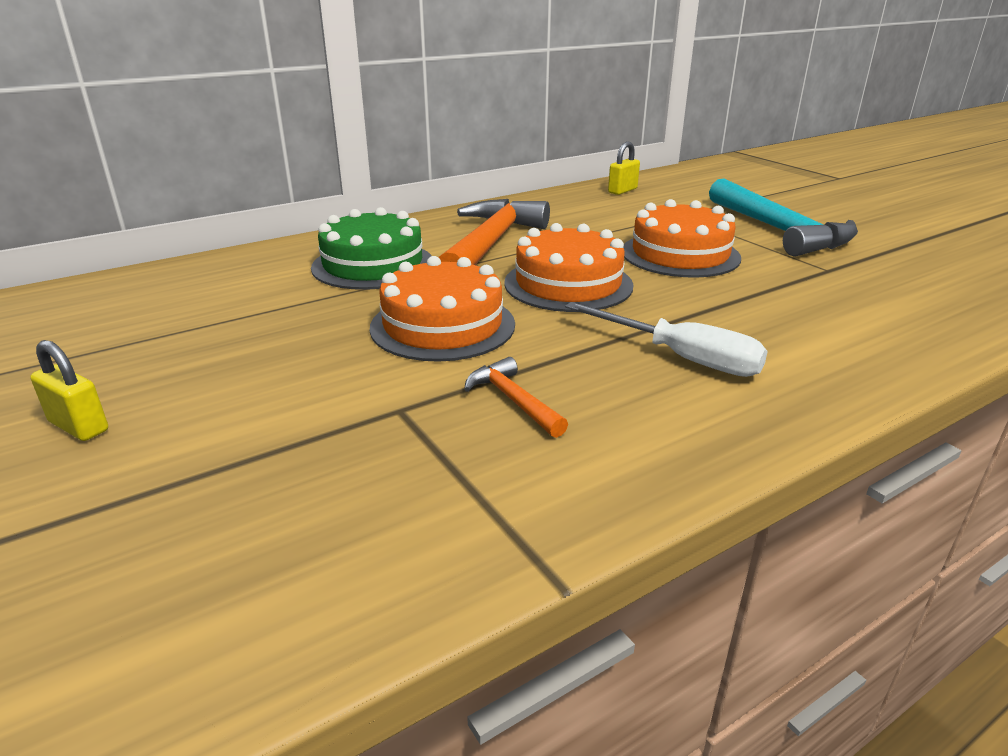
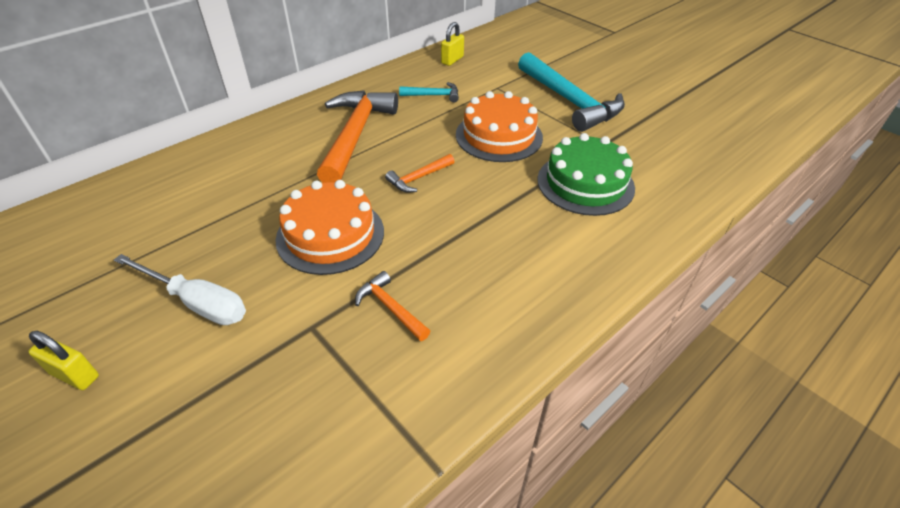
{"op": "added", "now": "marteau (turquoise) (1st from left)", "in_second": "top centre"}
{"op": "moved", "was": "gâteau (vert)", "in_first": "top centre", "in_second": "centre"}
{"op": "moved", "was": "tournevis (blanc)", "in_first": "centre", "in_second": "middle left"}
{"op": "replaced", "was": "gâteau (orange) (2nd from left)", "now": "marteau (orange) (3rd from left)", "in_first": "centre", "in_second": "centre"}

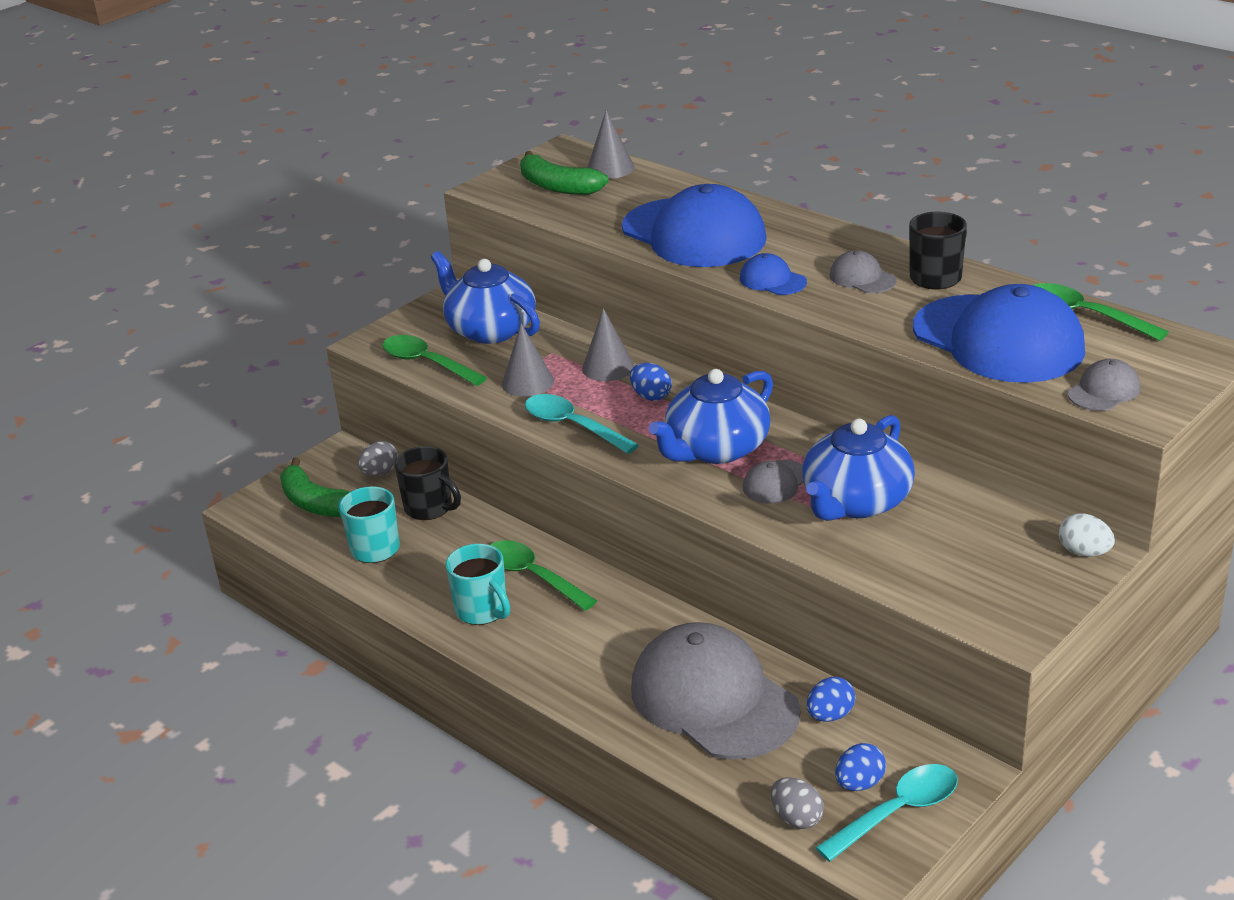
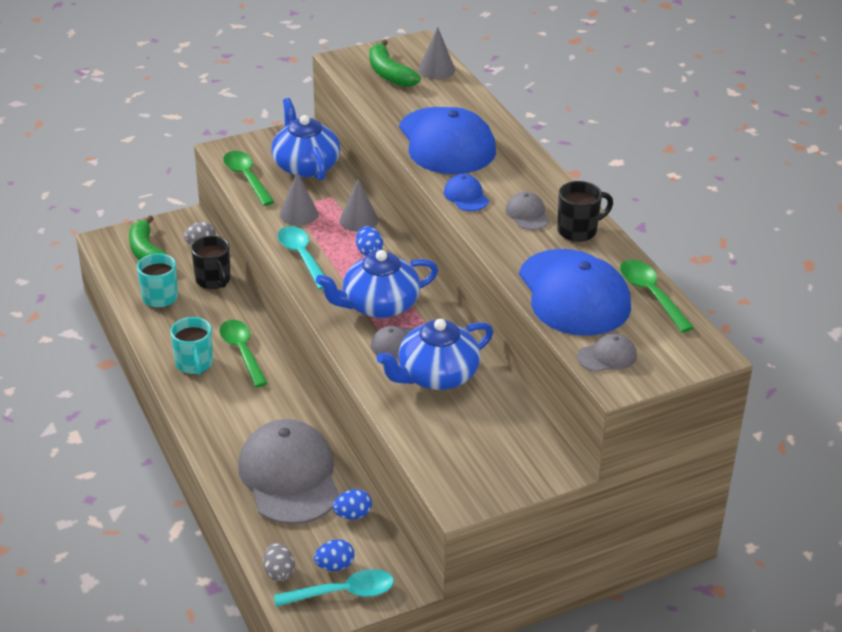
{"op": "removed", "was": "œuf (blanc)", "in_first": "middle right"}

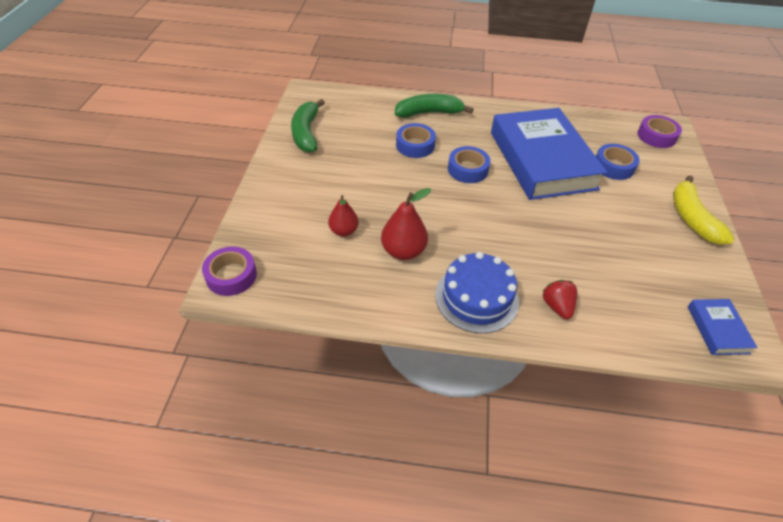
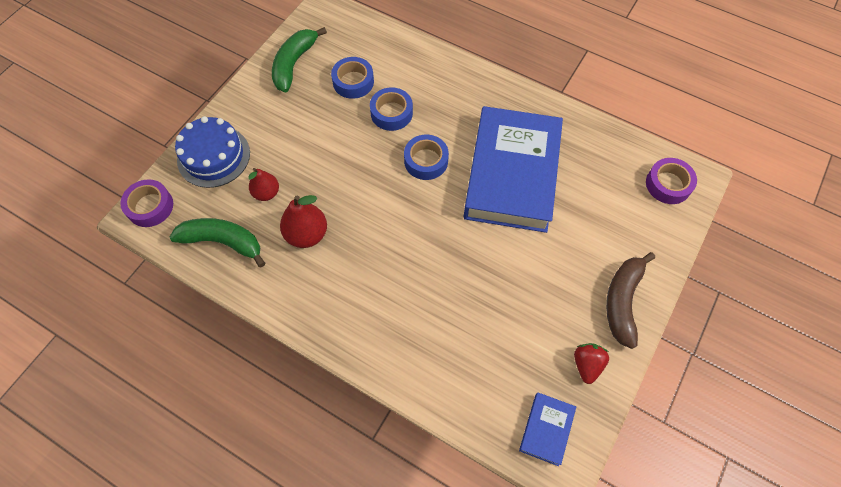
{"op": "moved", "was": "banane (vert) (2nd from left in the first image)", "now": "banane (vert) (1st from left)", "in_first": "top centre", "in_second": "middle left"}
{"op": "moved", "was": "gâteau (bleu)", "in_first": "centre", "in_second": "top left"}
{"op": "moved", "was": "fraise (rouge)", "in_first": "middle right", "in_second": "bottom right"}
{"op": "moved", "was": "ruban adhésif (bleu) (3rd from left in the first image)", "now": "ruban adhésif (bleu) (1st from left)", "in_first": "top right", "in_second": "top centre"}
{"op": "recoloured", "was": "banane (jaune)", "now": "banane (marron)", "in_first": "middle right", "in_second": "middle right"}

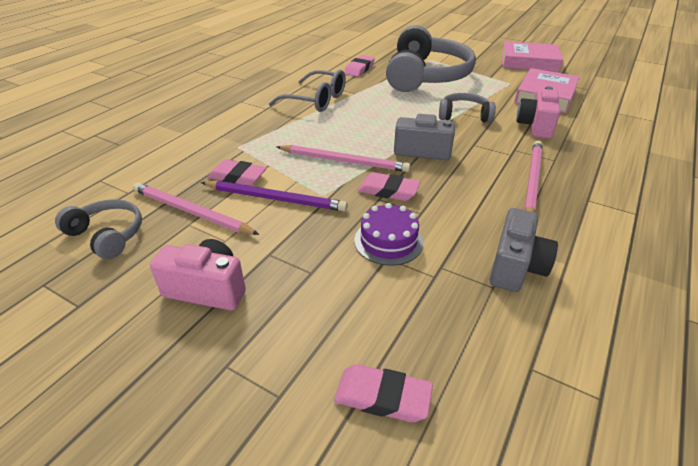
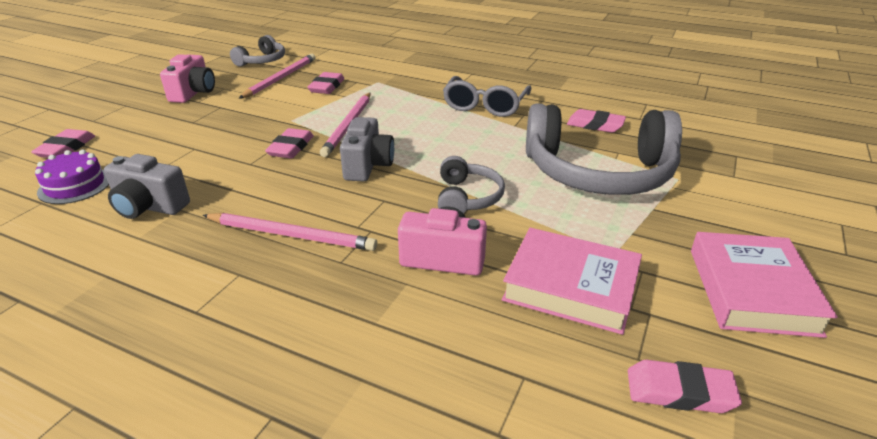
{"op": "removed", "was": "crayon (violet)", "in_first": "centre"}
{"op": "added", "now": "gomme (rose) (5th from left)", "in_second": "bottom right"}
{"op": "moved", "was": "gâteau (violet)", "in_first": "centre", "in_second": "middle left"}

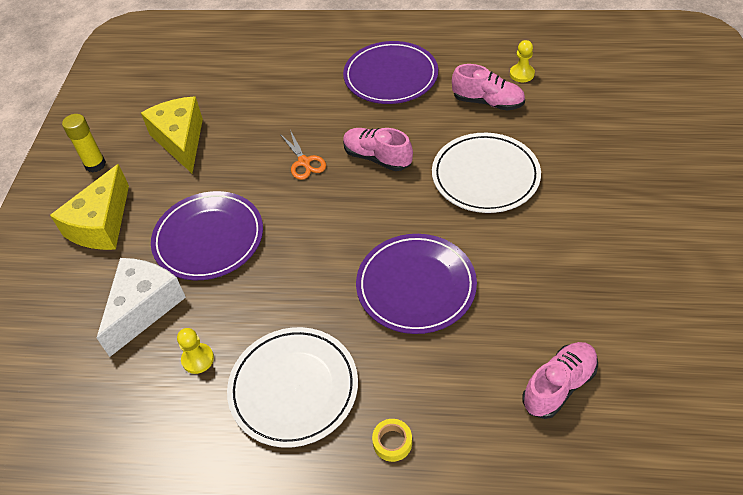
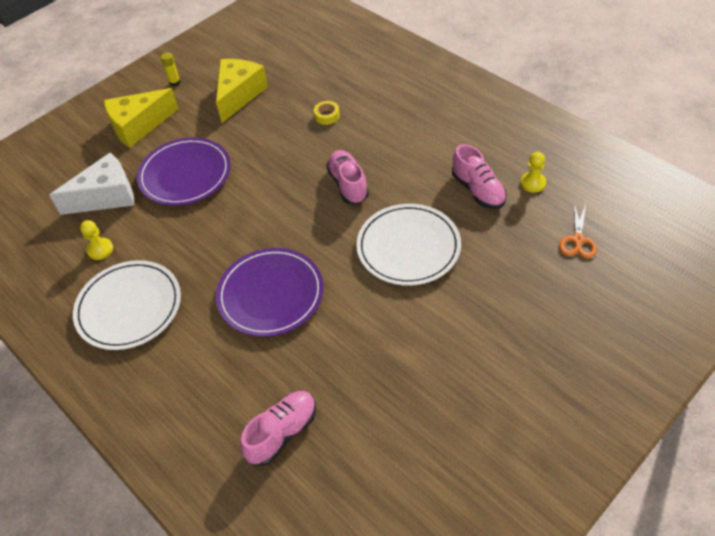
{"op": "removed", "was": "assiette (violet) (2nd from left)", "in_first": "top centre"}
{"op": "moved", "was": "ciseaux (orange)", "in_first": "top centre", "in_second": "middle right"}
{"op": "moved", "was": "ruban adhésif (jaune)", "in_first": "bottom centre", "in_second": "top centre"}
{"op": "turned", "was": "chaussure (rose) (3rd from left in the first image)", "in_first": "bottom right", "in_second": "bottom centre", "clockwise": -45}
{"op": "resized", "was": "bâton de colle (jaune)", "in_first": "top left", "in_second": "top left", "ratio": 0.67}

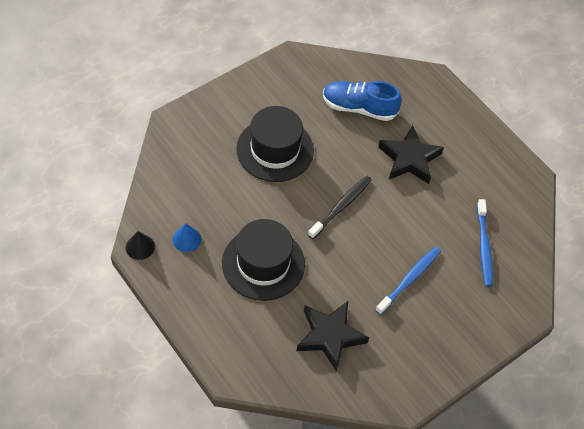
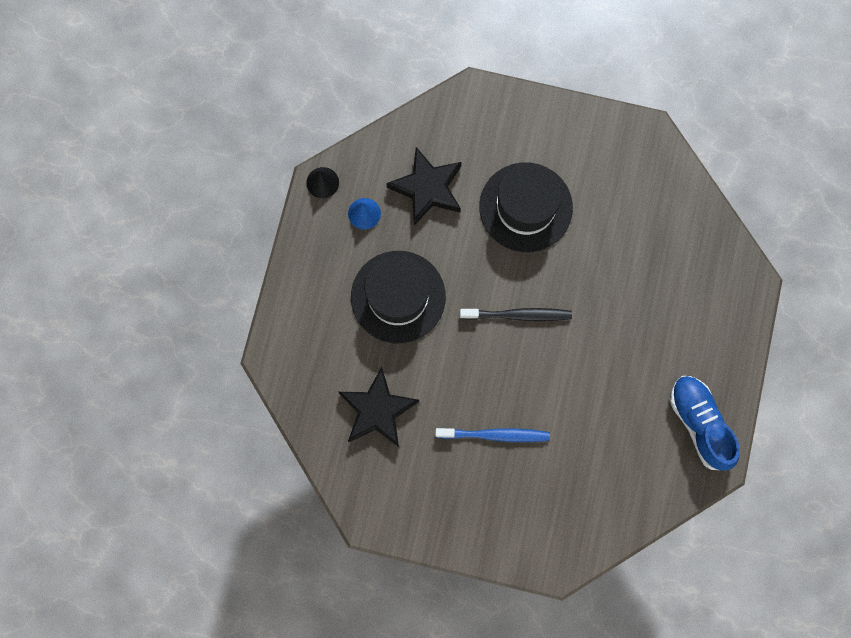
{"op": "removed", "was": "brosse à dents (bleu) (2nd from left)", "in_first": "middle right"}
{"op": "moved", "was": "chaussure (bleu)", "in_first": "top centre", "in_second": "middle right"}
{"op": "moved", "was": "étoile (noir) (2nd from left)", "in_first": "middle right", "in_second": "top centre"}

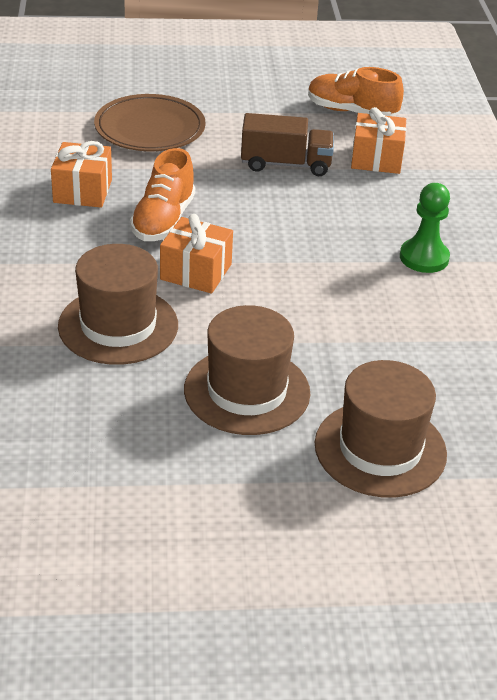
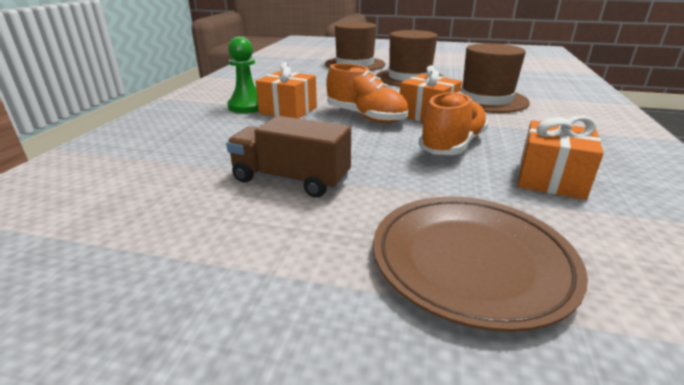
{"op": "moved", "was": "chaussure (orange) (2nd from left in the first image)", "now": "chaussure (orange) (1st from left)", "in_first": "top right", "in_second": "top centre"}
{"op": "moved", "was": "cadeau (orange) (3rd from left in the first image)", "now": "cadeau (orange) (1st from left)", "in_first": "top right", "in_second": "top centre"}

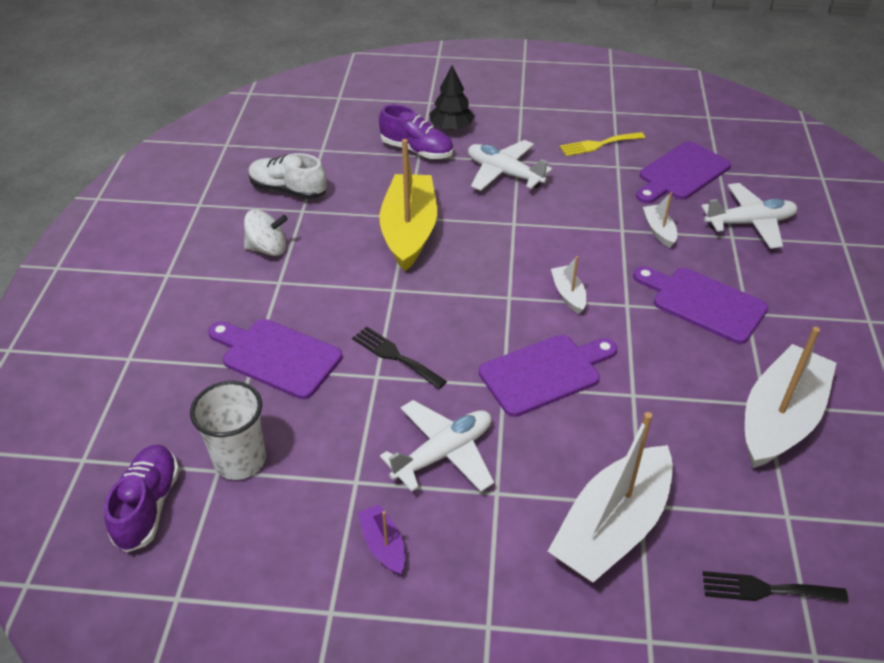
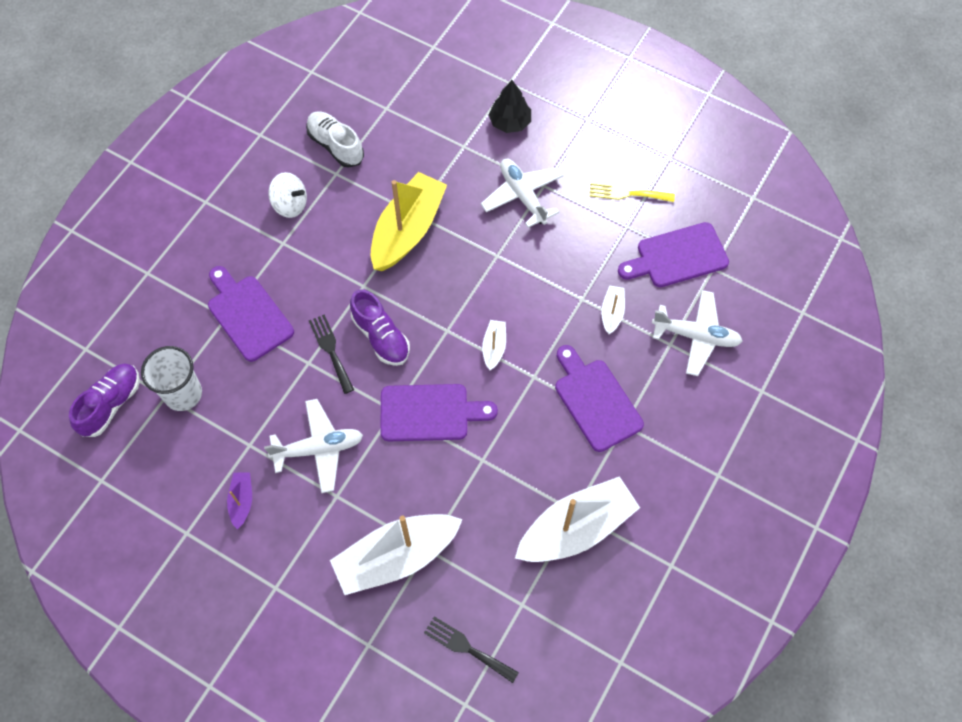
{"op": "moved", "was": "chaussure (violet) (2nd from left)", "in_first": "top centre", "in_second": "centre"}

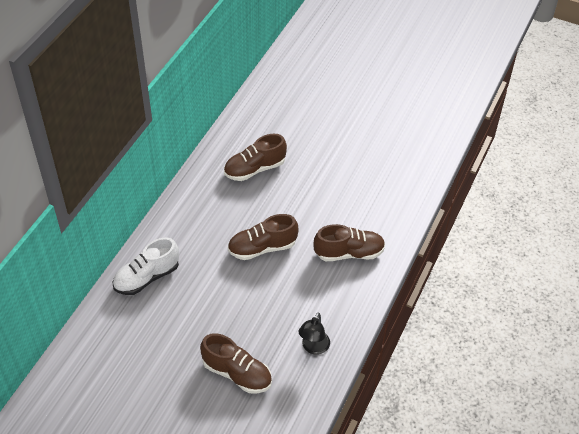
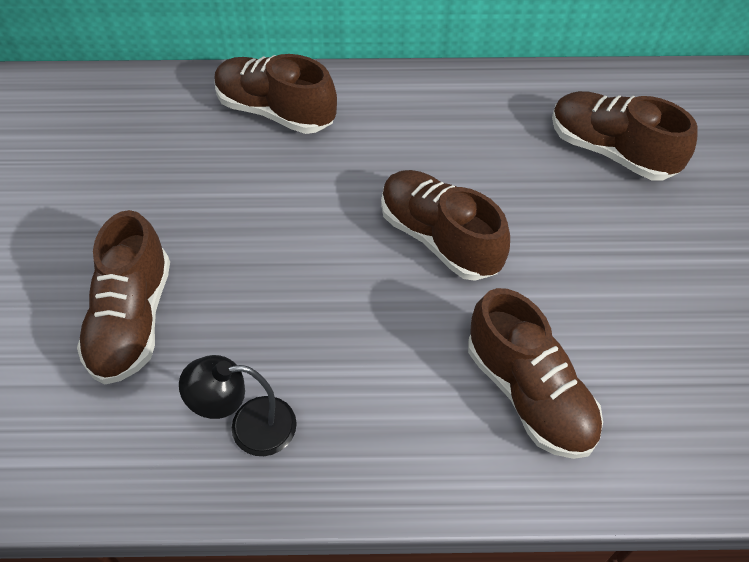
{"op": "recoloured", "was": "chaussure (blanc)", "now": "chaussure (marron) (2nd from left)", "in_first": "middle left", "in_second": "top centre"}

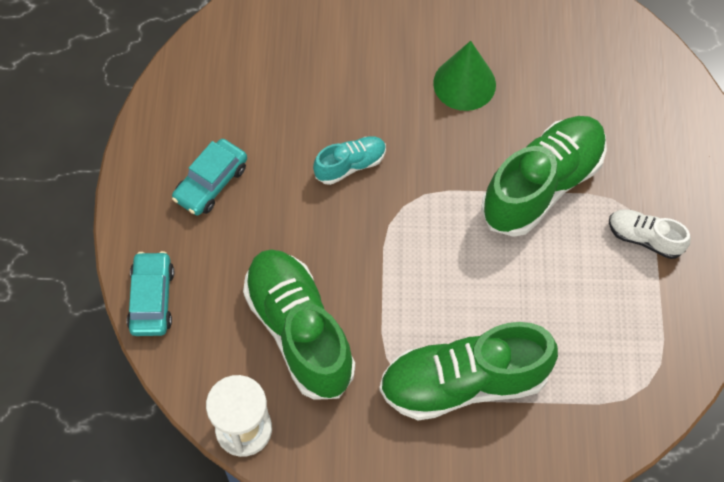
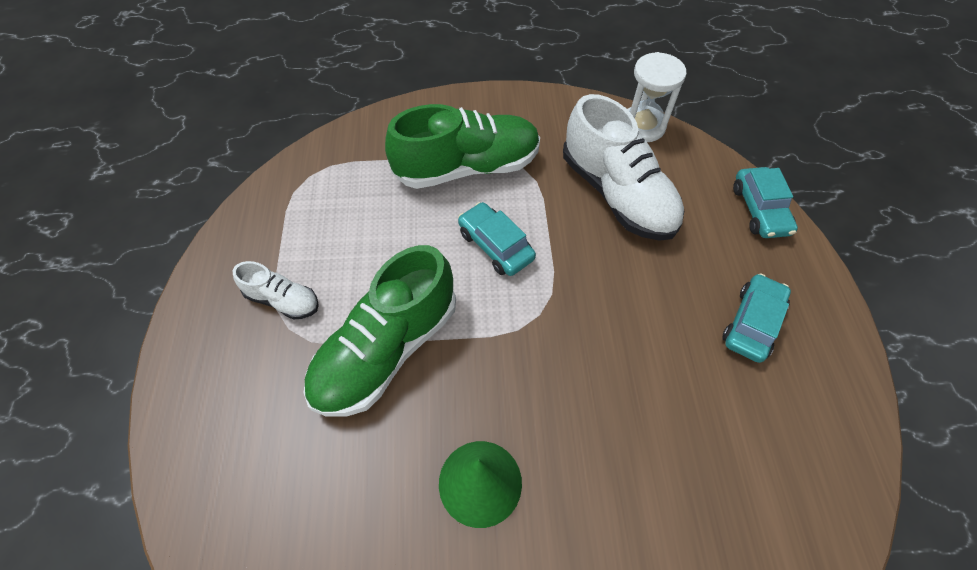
{"op": "removed", "was": "chaussure (turquoise)", "in_first": "top centre"}
{"op": "added", "now": "voiture (turquoise) (1st from left)", "in_second": "centre"}
{"op": "recoloured", "was": "chaussure (vert) (1st from left)", "now": "chaussure (blanc) (2nd from left)", "in_first": "bottom centre", "in_second": "top centre"}

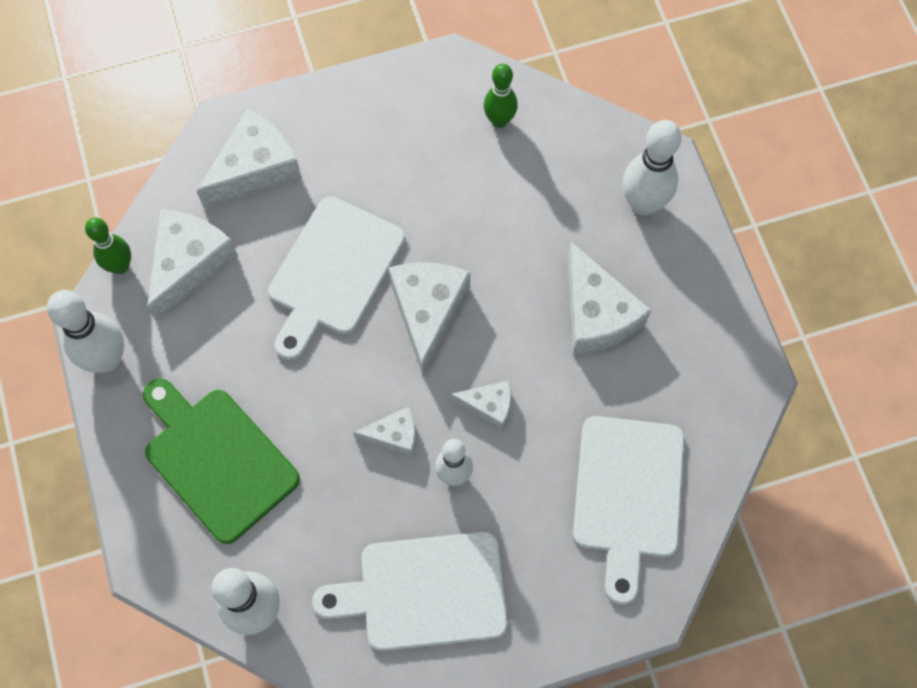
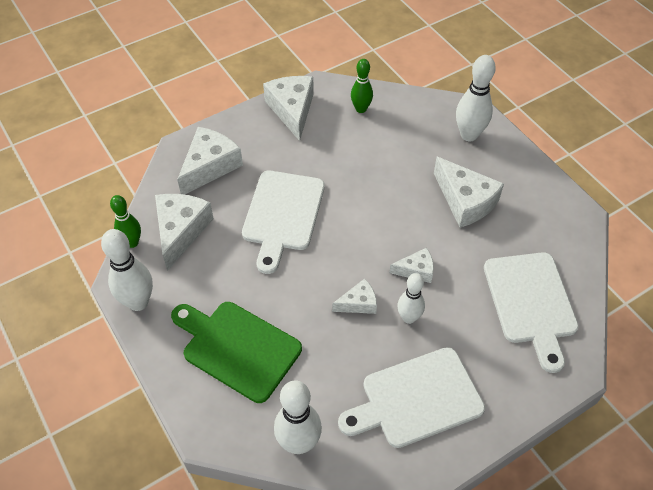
{"op": "moved", "was": "fromage (blanc) (4th from left in the first image)", "now": "fromage (blanc) (3rd from left)", "in_first": "centre", "in_second": "top centre"}

